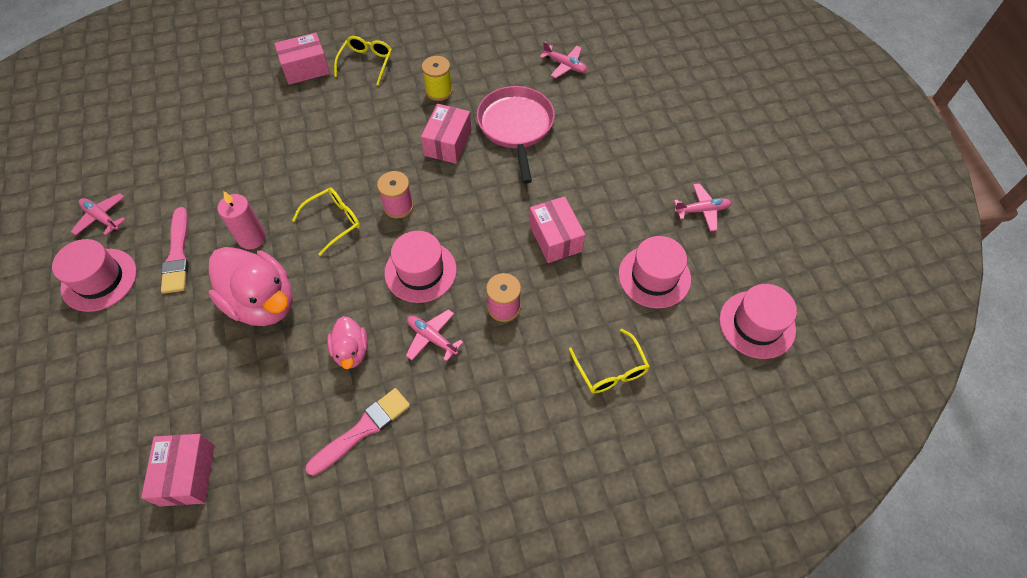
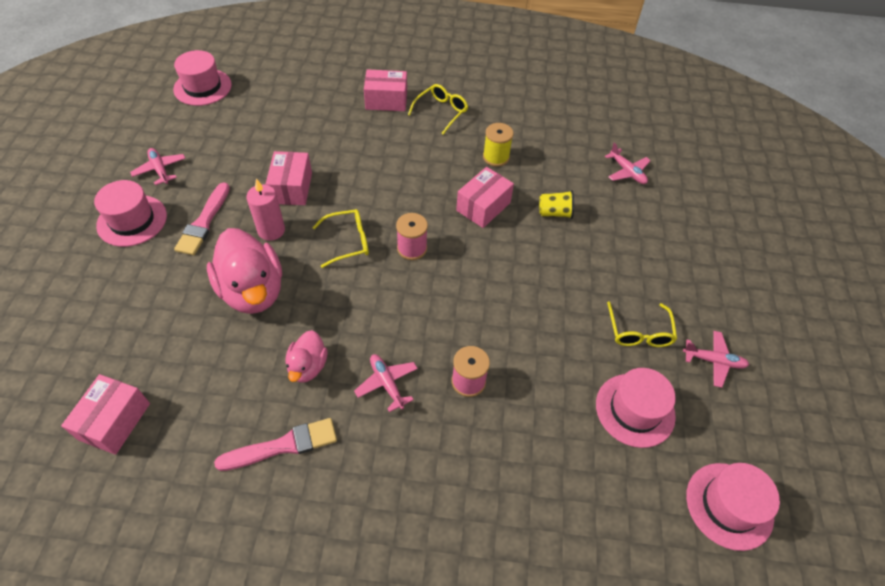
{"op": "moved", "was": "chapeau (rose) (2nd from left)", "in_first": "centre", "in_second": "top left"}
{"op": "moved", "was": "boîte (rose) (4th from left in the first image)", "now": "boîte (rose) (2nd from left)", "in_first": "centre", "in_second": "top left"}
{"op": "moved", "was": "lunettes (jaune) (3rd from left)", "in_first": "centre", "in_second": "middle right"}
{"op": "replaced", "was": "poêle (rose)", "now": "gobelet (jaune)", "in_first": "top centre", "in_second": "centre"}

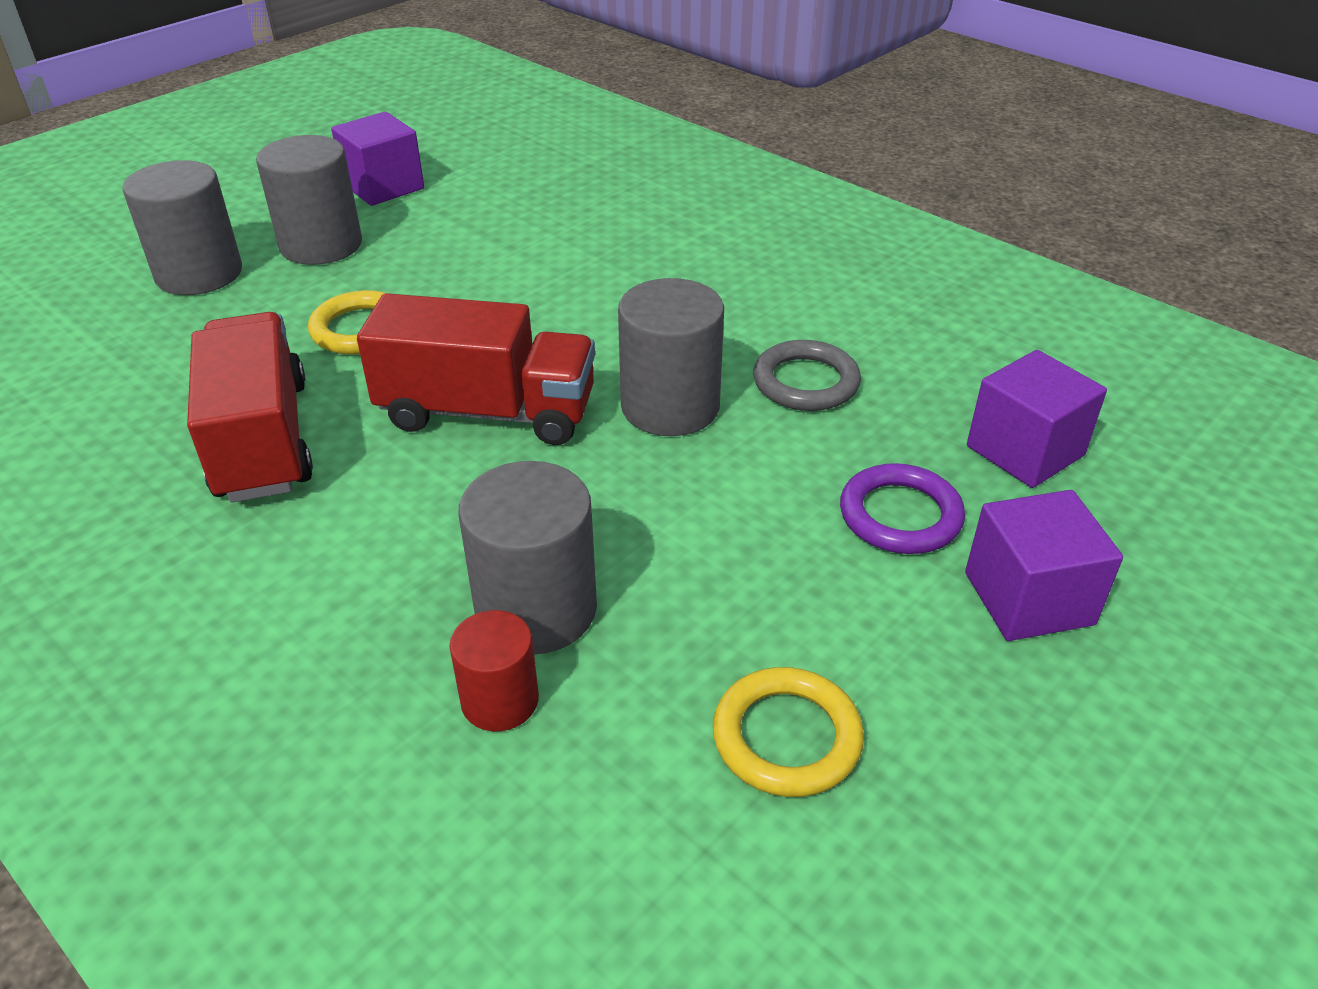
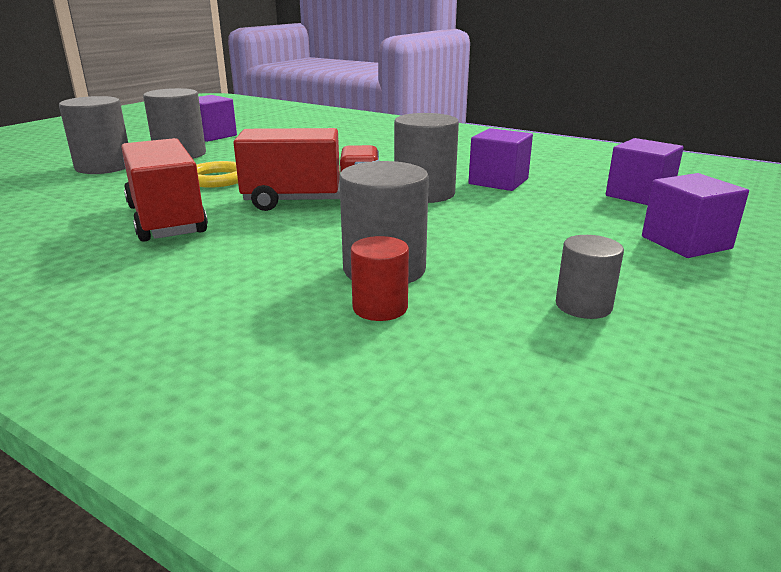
{"op": "removed", "was": "anneau (violet)", "in_first": "middle right"}
{"op": "replaced", "was": "anneau (jaune) (2nd from left)", "now": "cylindre (gris) (5th from left)", "in_first": "bottom centre", "in_second": "middle right"}
{"op": "replaced", "was": "anneau (gris)", "now": "cube (violet) (2nd from left)", "in_first": "centre", "in_second": "top centre"}

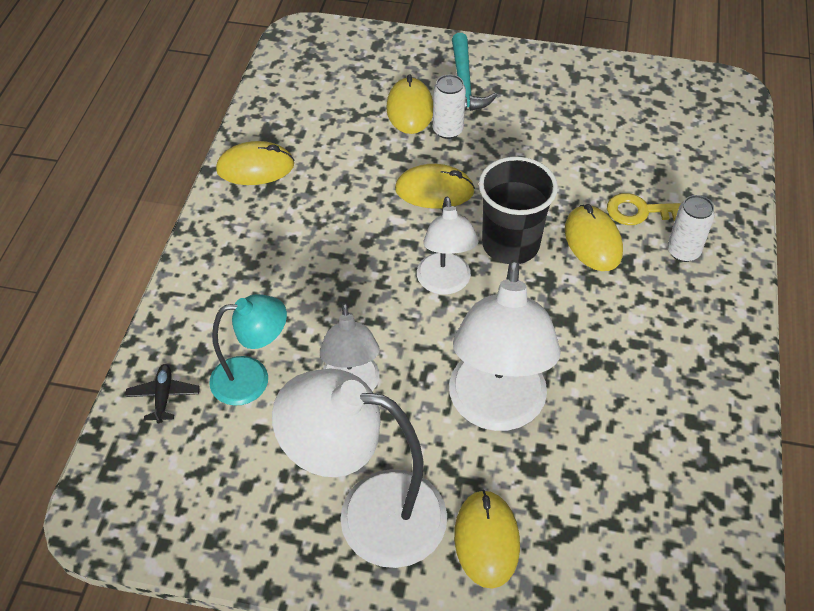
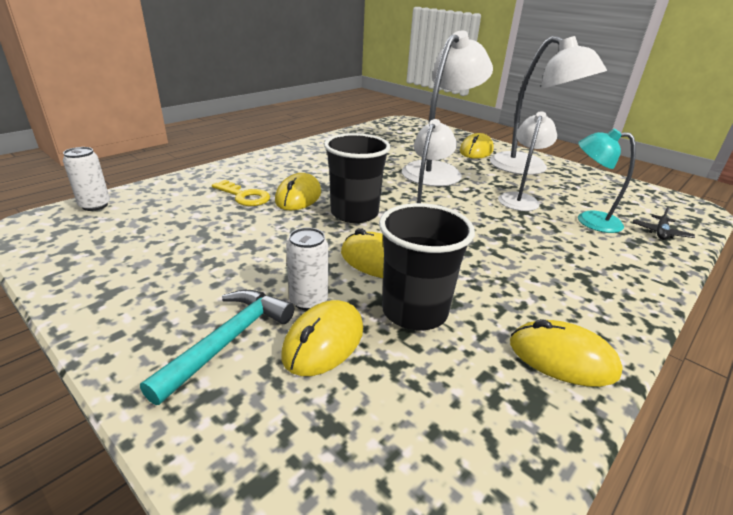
{"op": "added", "now": "gobelet (noir) (2nd from left)", "in_second": "centre"}
{"op": "moved", "was": "canette (blanc) (2nd from left in the first image)", "now": "canette (blanc) (1st from left)", "in_first": "middle right", "in_second": "middle left"}

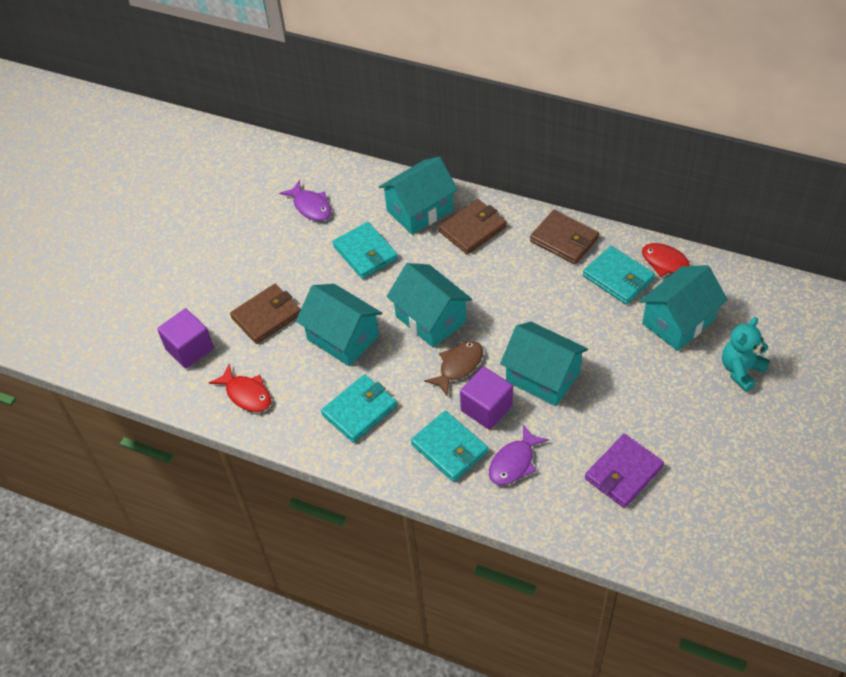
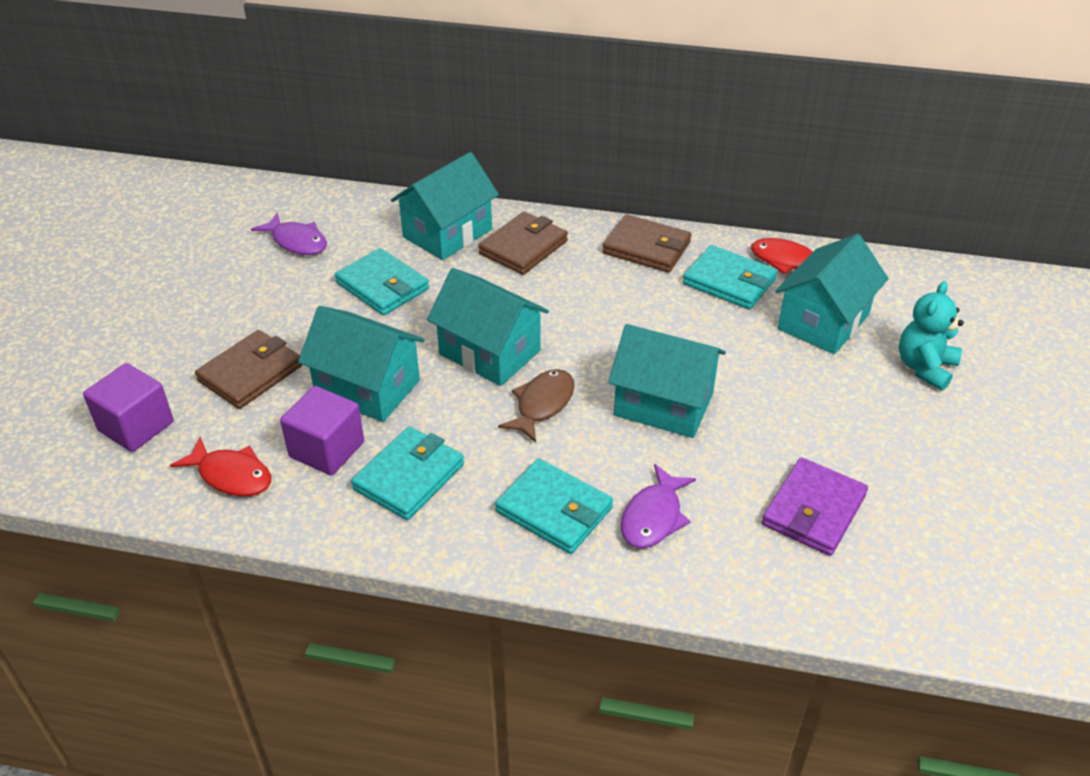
{"op": "moved", "was": "cube (violet) (2nd from left)", "in_first": "centre", "in_second": "middle left"}

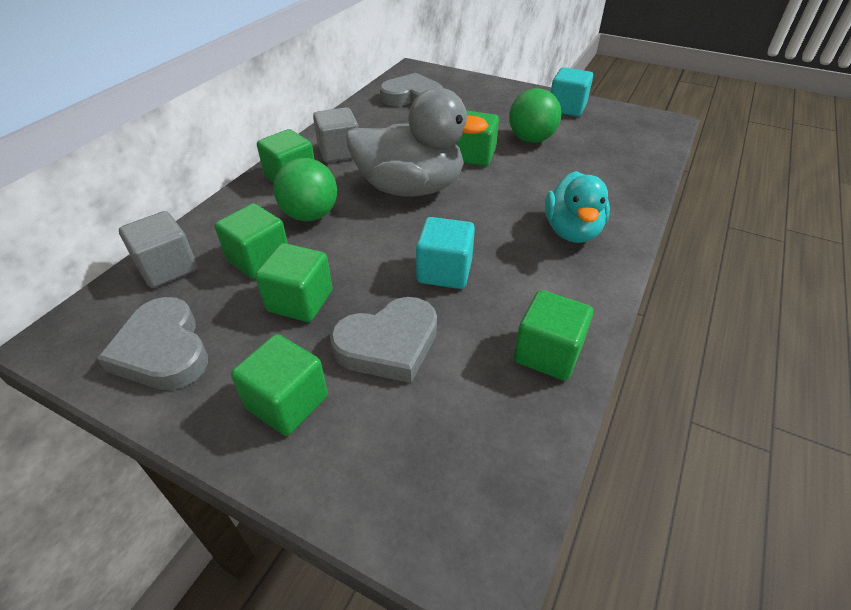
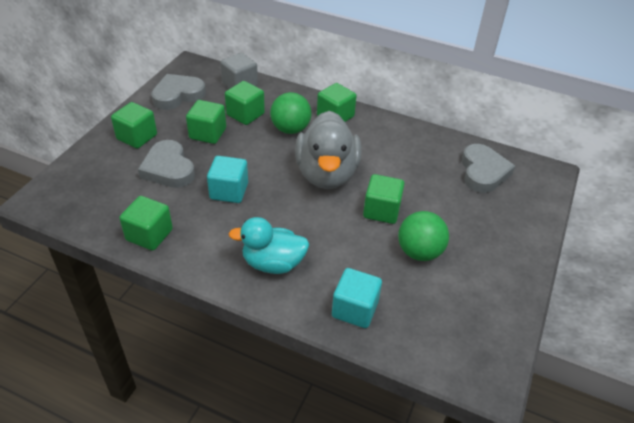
{"op": "removed", "was": "cube (gris) (2nd from left)", "in_first": "top centre"}
{"op": "moved", "was": "cube (turquoise) (2nd from left)", "in_first": "top right", "in_second": "bottom centre"}

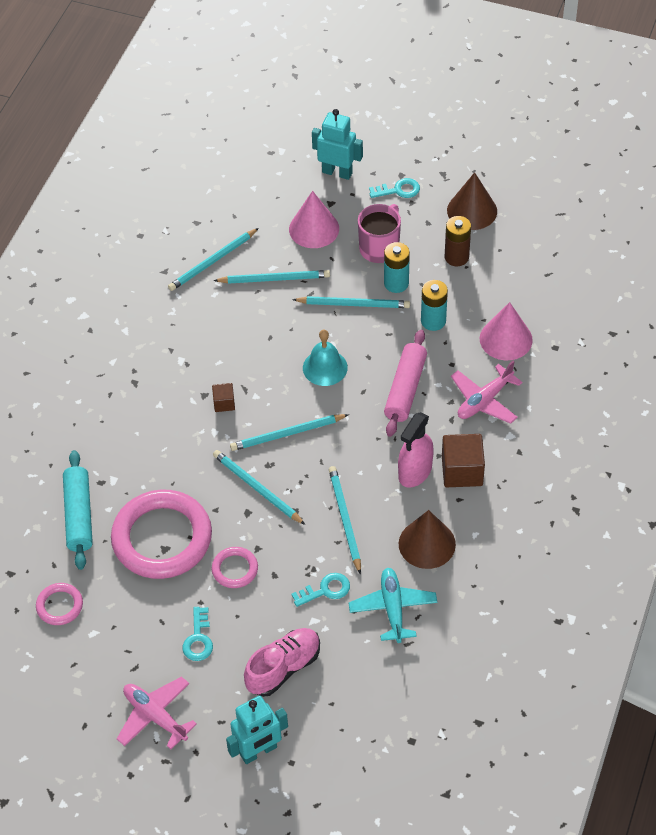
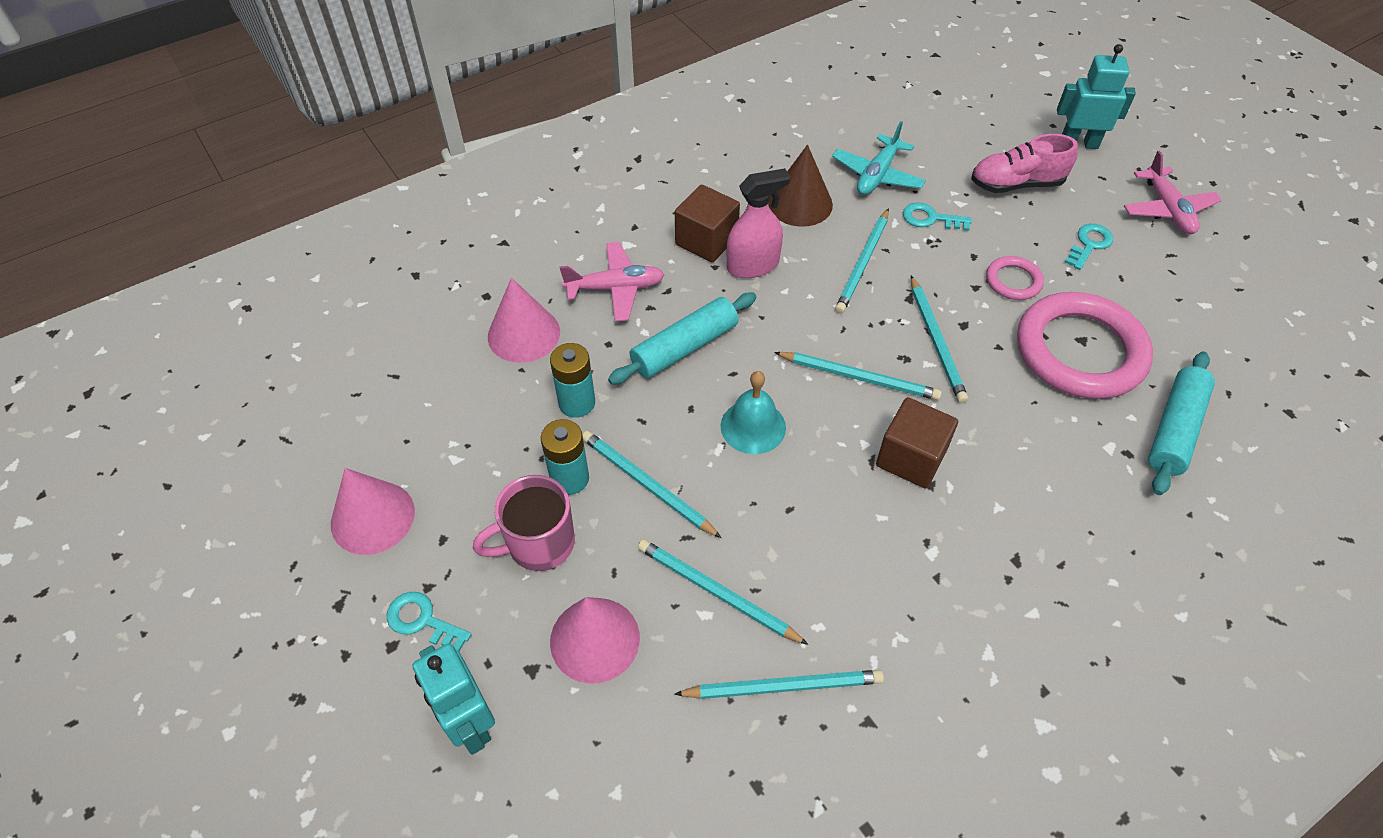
{"op": "removed", "was": "anneau (rose) (1st from left)", "in_first": "bottom left"}
{"op": "removed", "was": "pile (marron)", "in_first": "top right"}
{"op": "recoloured", "was": "rouleau à pâtisserie (rose)", "now": "rouleau à pâtisserie (turquoise) (1st from left)", "in_first": "centre", "in_second": "centre"}
{"op": "recoloured", "was": "cône (marron) (2nd from left)", "now": "cône (rose) (1st from left)", "in_first": "top right", "in_second": "middle left"}
{"op": "resized", "was": "cube (marron) (1st from left in the first image)", "in_first": "centre", "in_second": "centre", "ratio": 1.86}

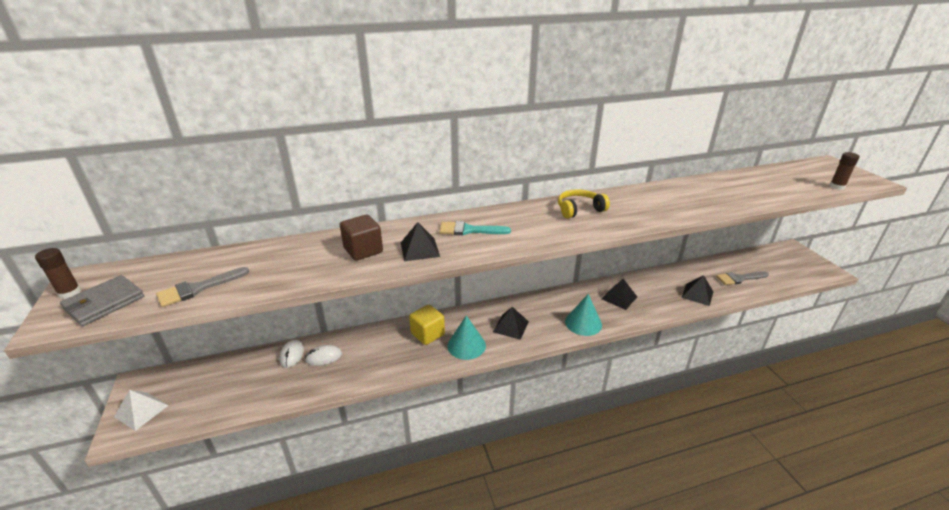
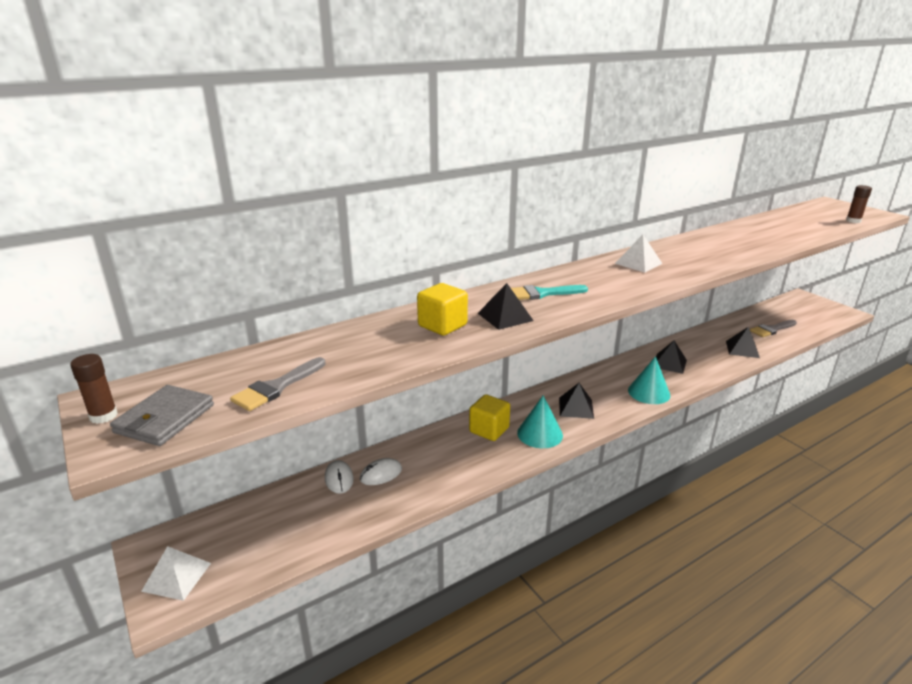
{"op": "replaced", "was": "casque audio (jaune)", "now": "pyramide (blanc) (2nd from left)", "in_first": "centre", "in_second": "middle right"}
{"op": "recoloured", "was": "cube (marron)", "now": "cube (jaune) (1st from left)", "in_first": "centre", "in_second": "centre"}

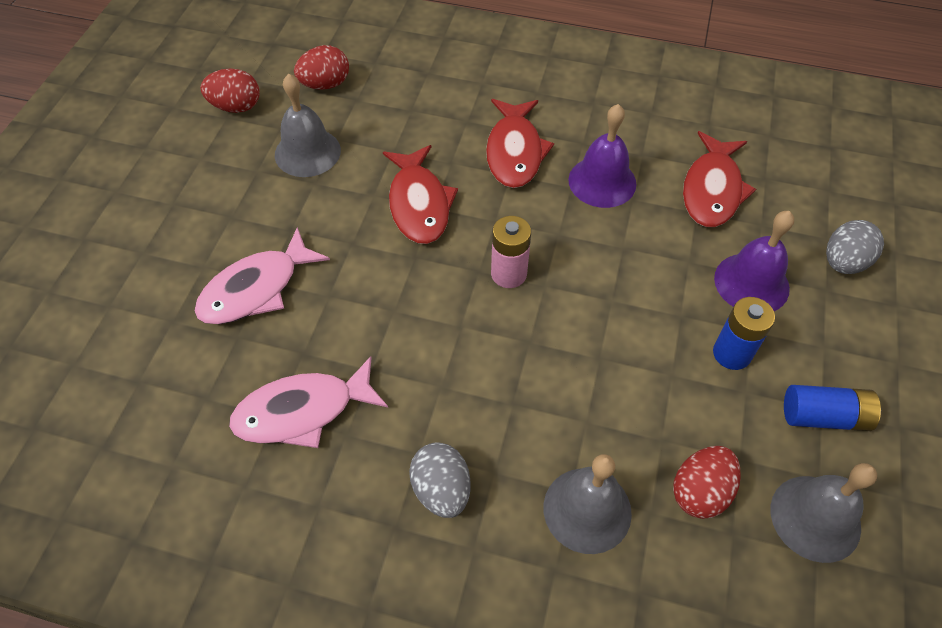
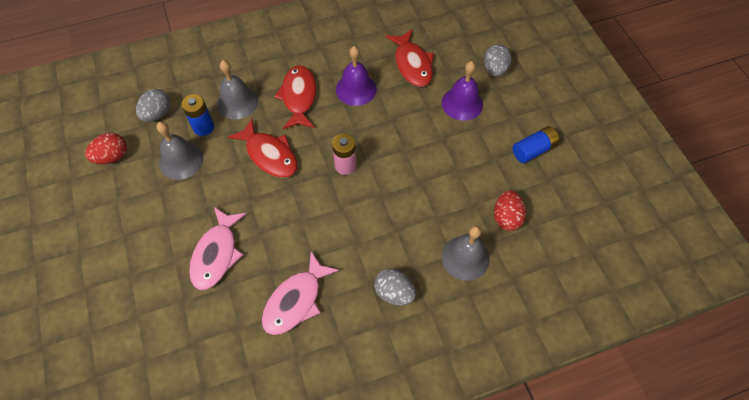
{"op": "moved", "was": "pile (bleu) (1st from left)", "in_first": "middle right", "in_second": "top left"}
{"op": "moved", "was": "cloche (gris) (3rd from left in the first image)", "now": "cloche (gris) (2nd from left)", "in_first": "bottom right", "in_second": "top left"}
{"op": "recoloured", "was": "œuf (rouge) (2nd from left)", "now": "œuf (gris) (1st from left)", "in_first": "top centre", "in_second": "top left"}
{"op": "turned", "was": "poisson (rouge) (2nd from left)", "in_first": "top centre", "in_second": "top centre", "clockwise": -150}

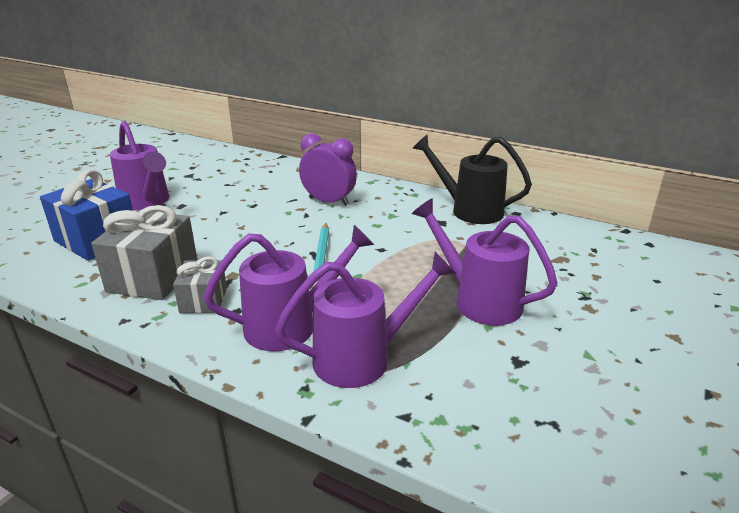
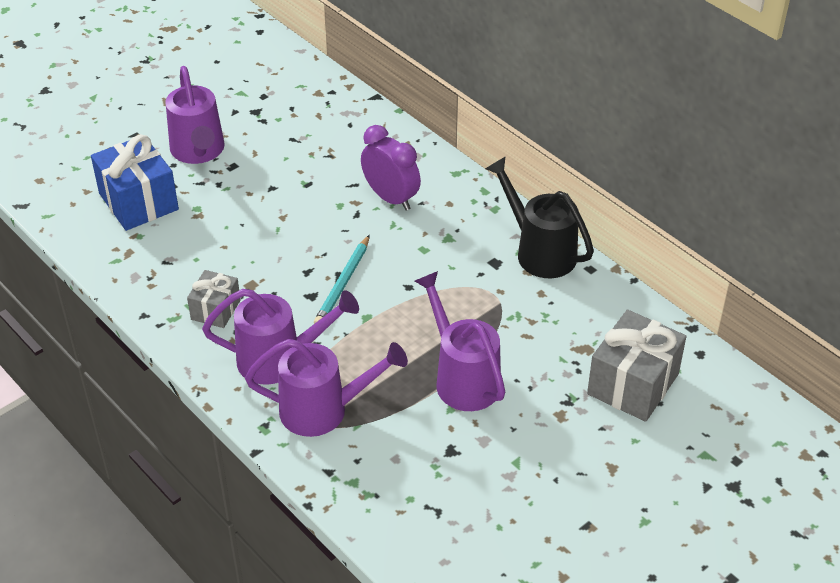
{"op": "moved", "was": "cadeau (gris) (1st from left in the first image)", "now": "cadeau (gris) (2nd from left)", "in_first": "middle left", "in_second": "middle right"}

